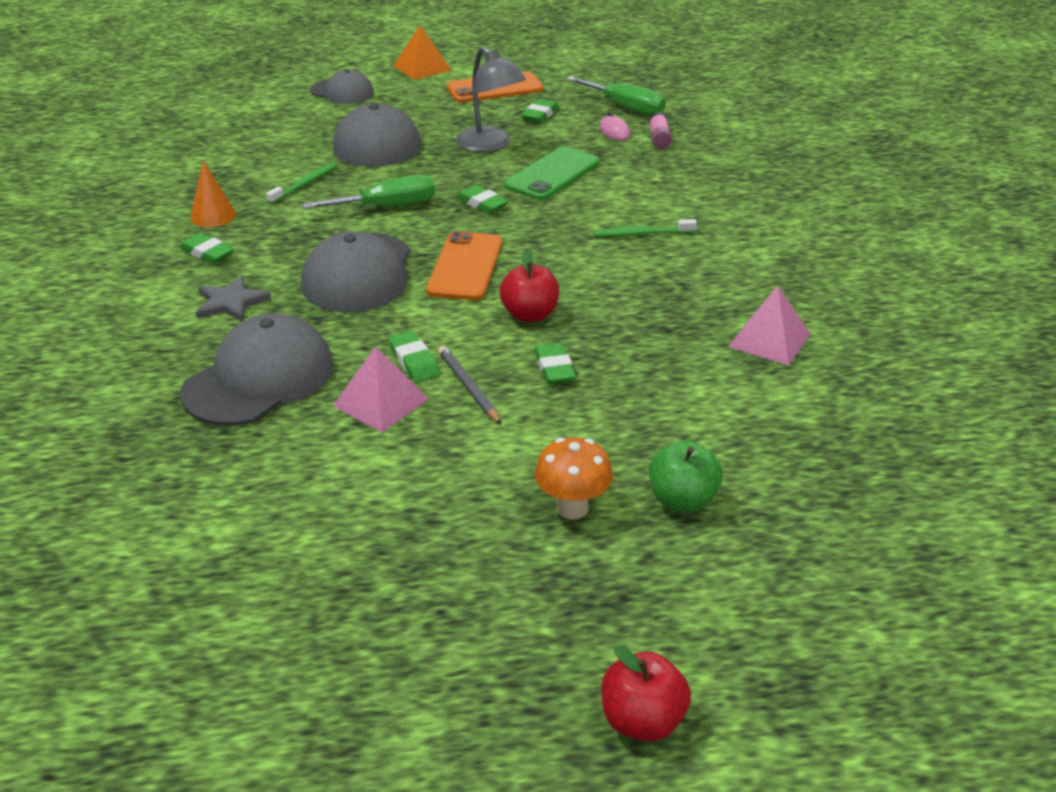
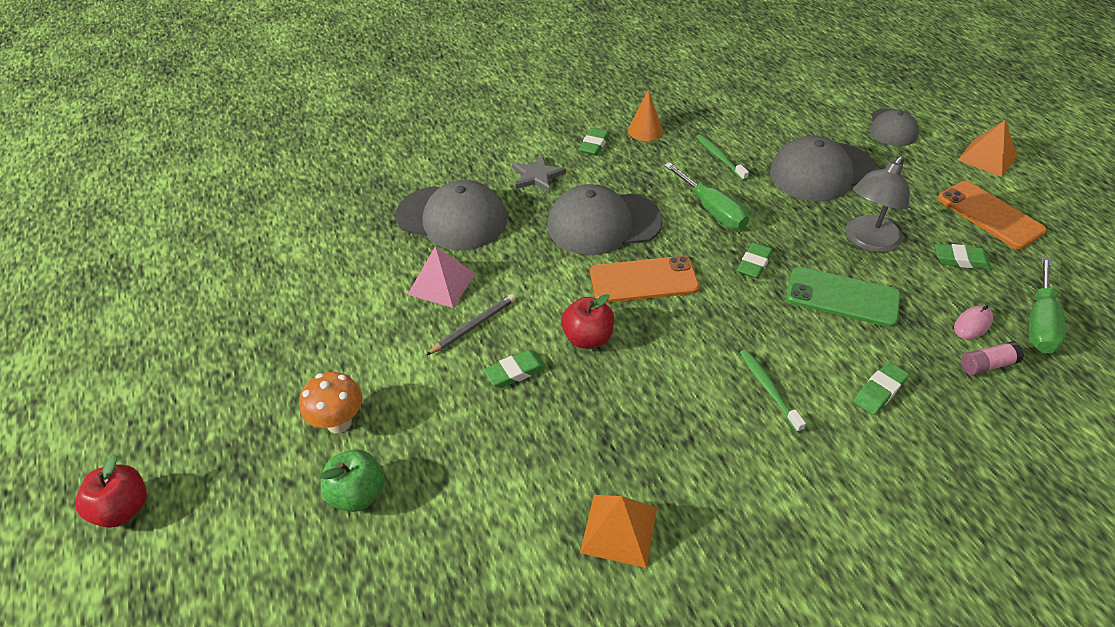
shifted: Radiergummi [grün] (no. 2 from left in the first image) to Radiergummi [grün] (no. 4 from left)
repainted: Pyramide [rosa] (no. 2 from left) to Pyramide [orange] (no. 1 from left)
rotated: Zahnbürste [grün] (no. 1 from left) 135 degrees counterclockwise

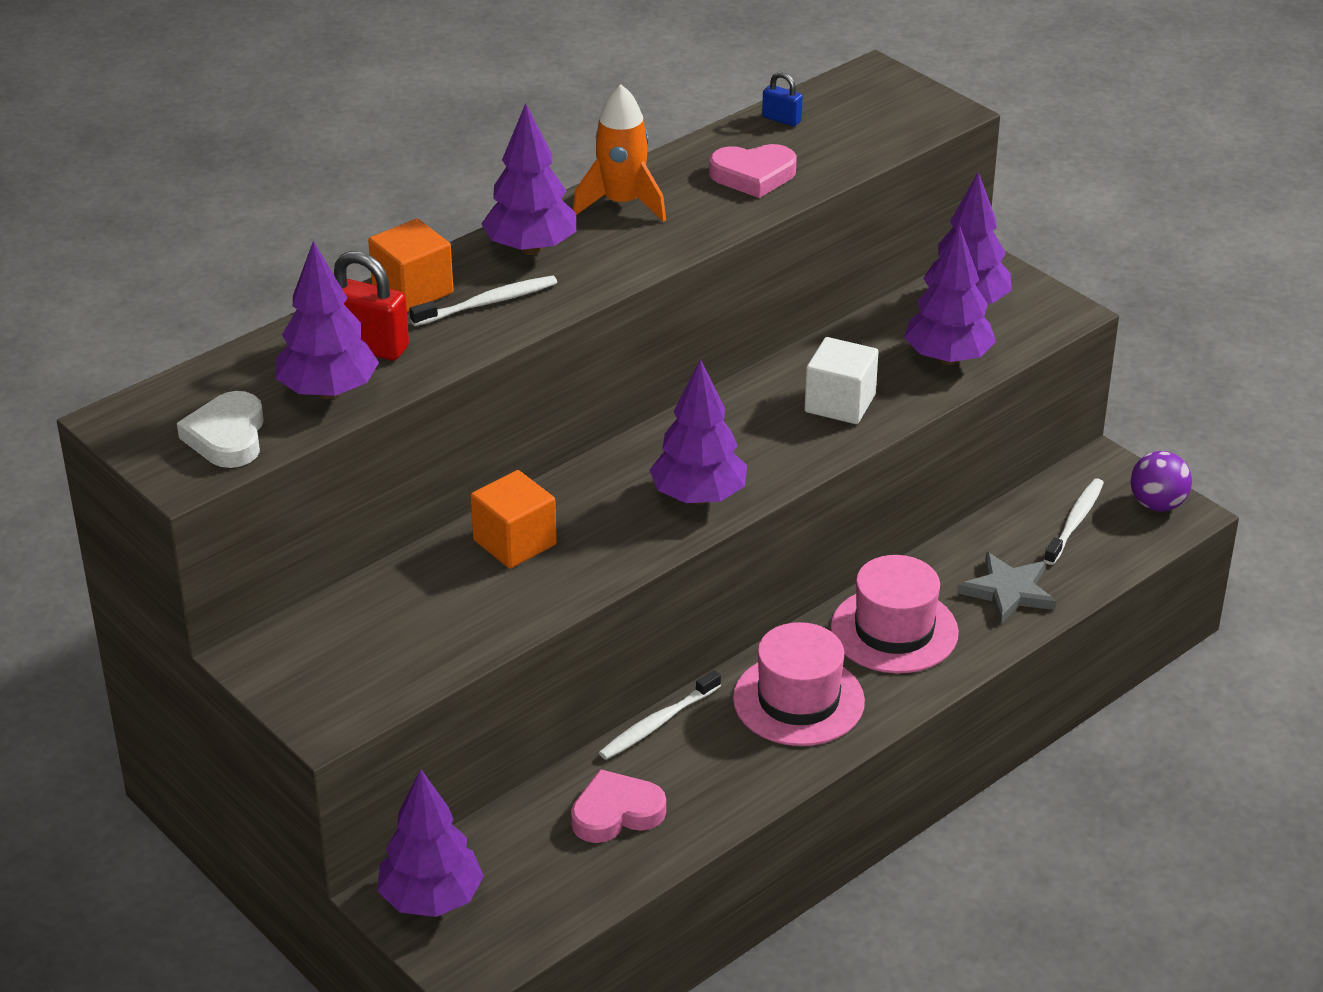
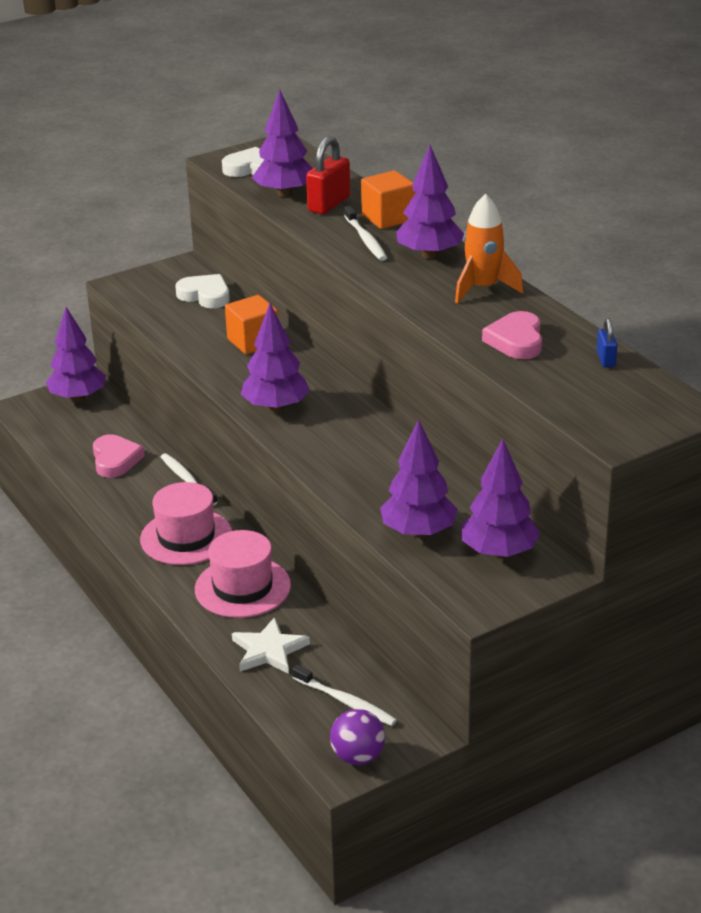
gone: Kubus [weiß]
new: Herz [weiß] (no. 1 from left)
repainted: Stern [grau] to Stern [weiß]
rotated: Vorhängeschloss [blau] 45 degrees counterclockwise

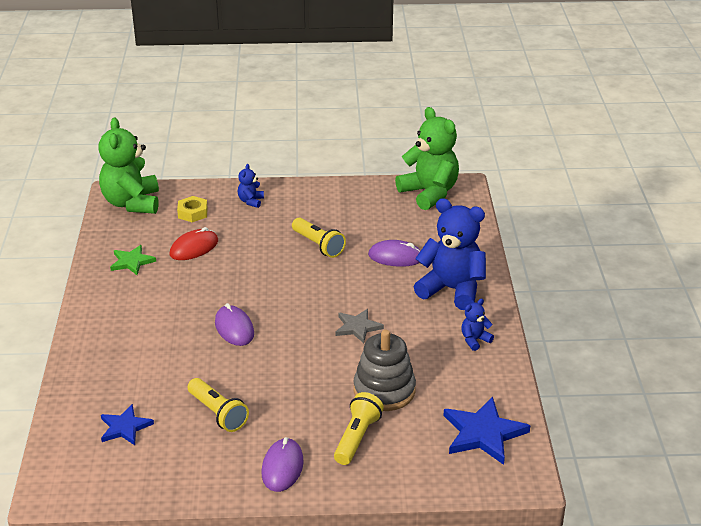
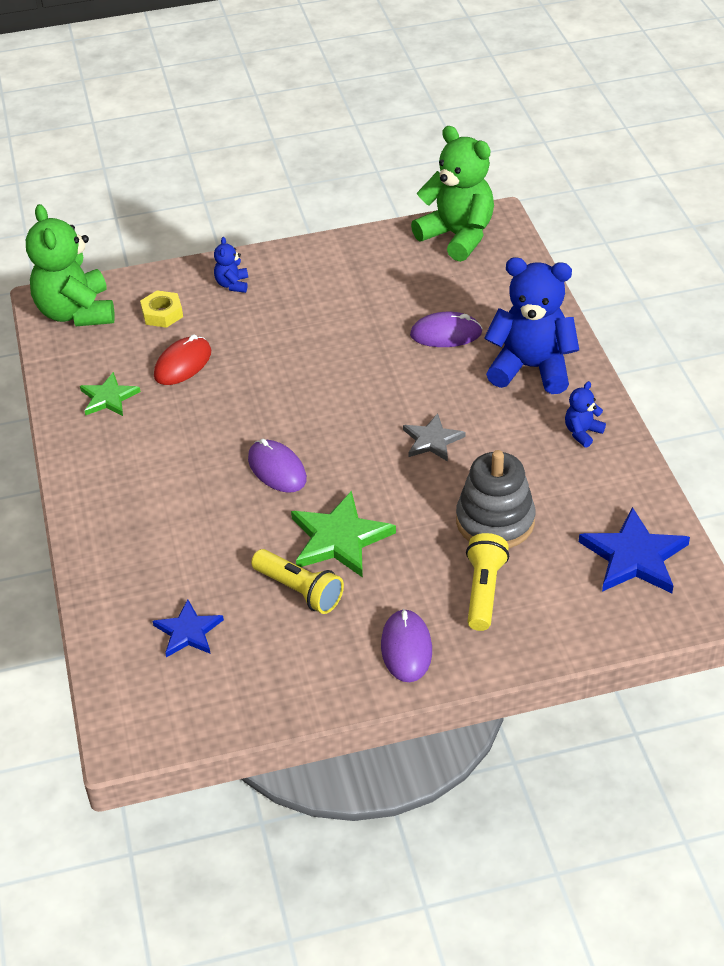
gone: Taschenlampe [gelb] (no. 2 from left)
new: Stern [grün] (no. 2 from left)

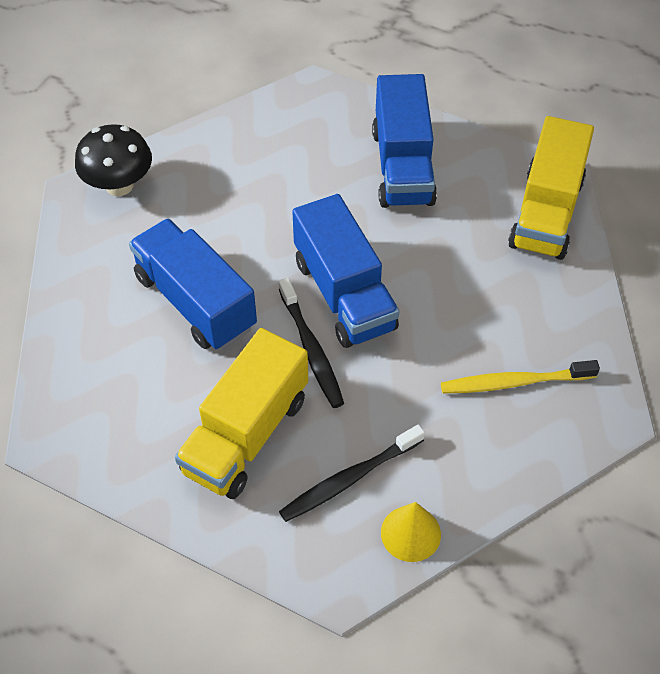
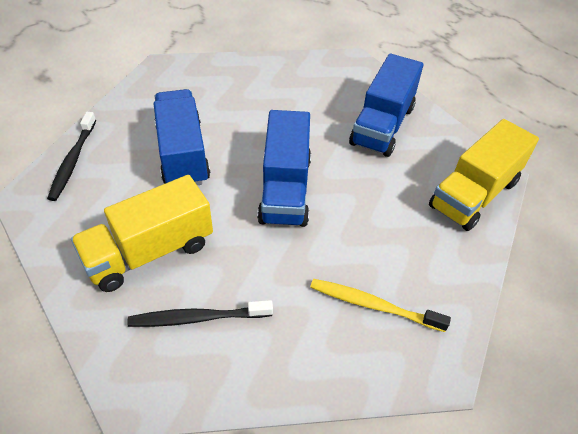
gone: Pilz [schwarz]; Kegel [gelb]
shifted: Zahnbürste [schwarz] (no. 1 from left)

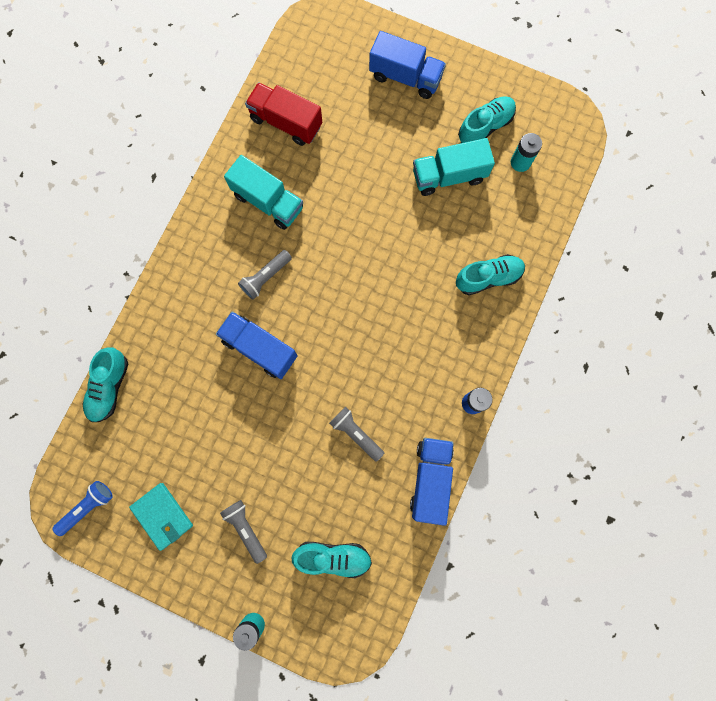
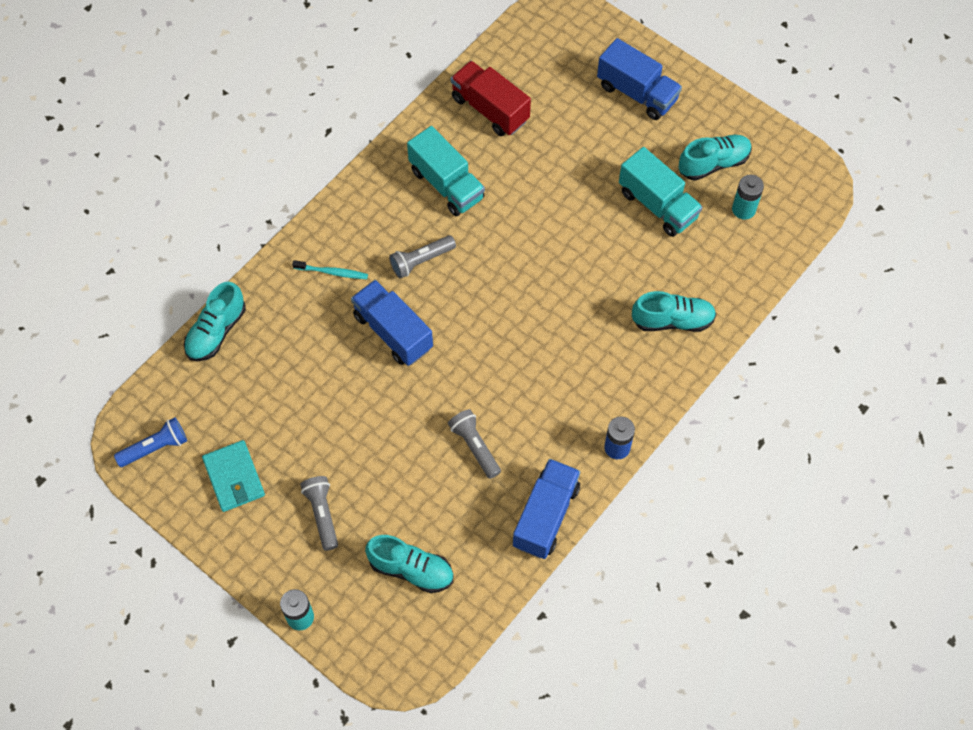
new: Zahnbürste [türkis]
rotated: Lastwagen [türkis] (no. 2 from left) 135 degrees counterclockwise

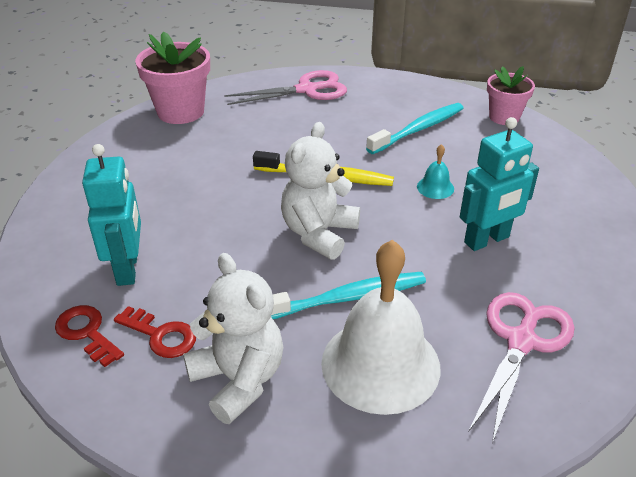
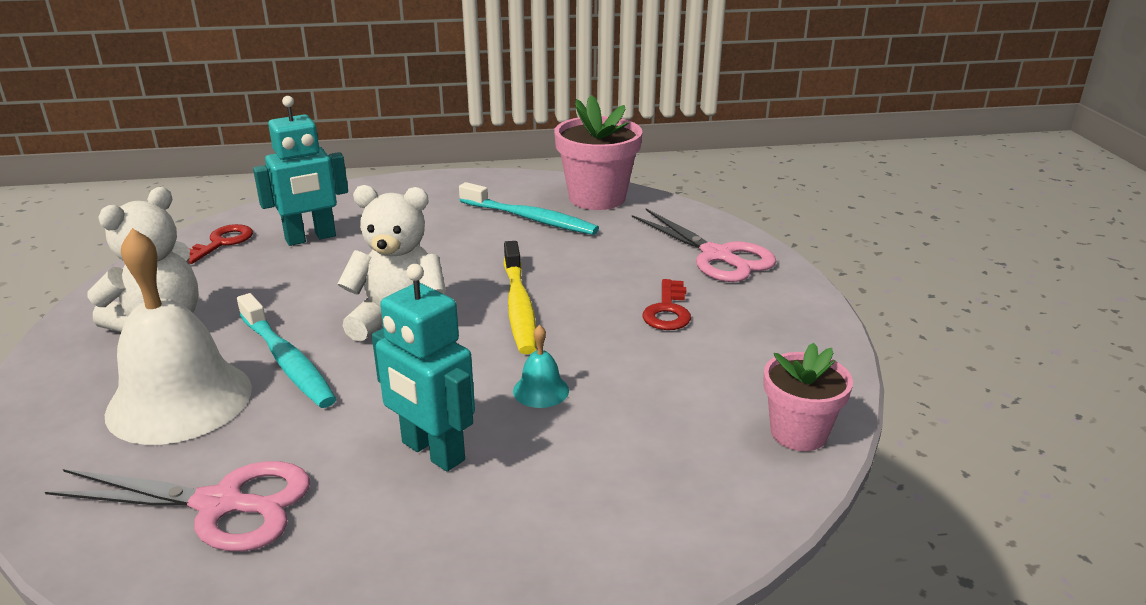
shifted: Schlüssel [rot] (no. 2 from left); Zahnbürste [türkis] (no. 2 from left)

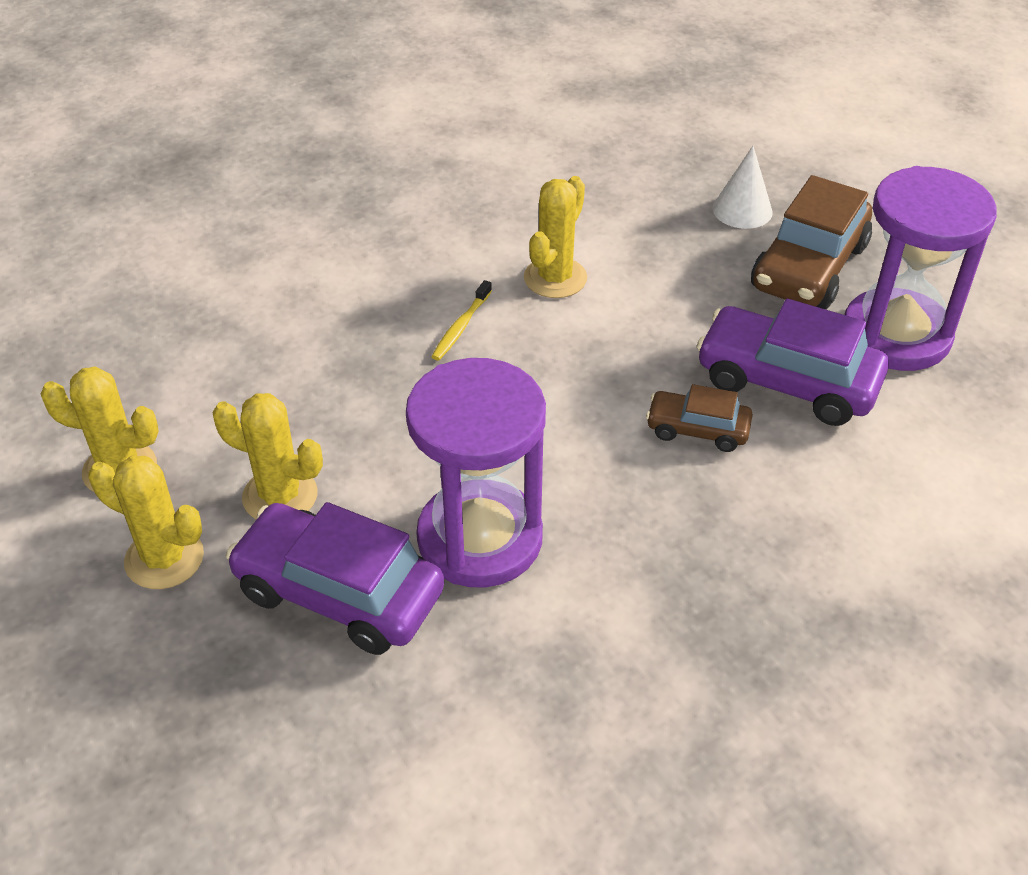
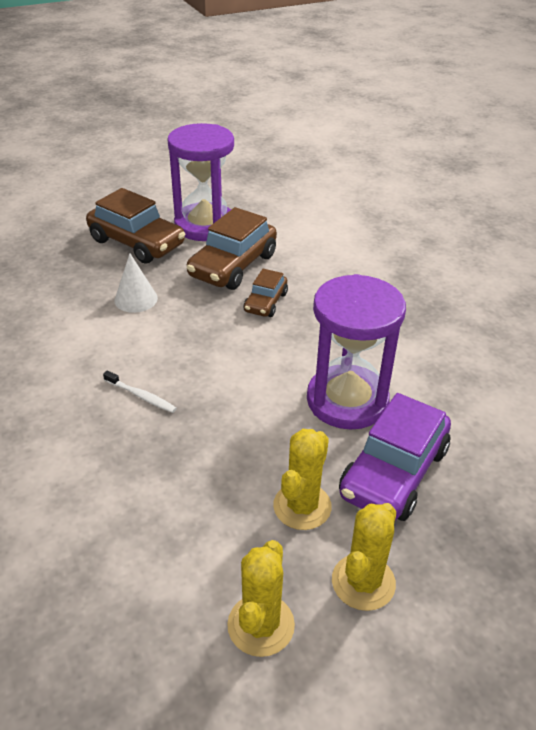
gone: Kaktus [gelb] (no. 4 from left)
shifted: Kegel [weiß]
repainted: Zahnbürste [gelb] to Zahnbürste [weiß]; Auto [lila] (no. 2 from left) to Auto [braun] (no. 2 from left)

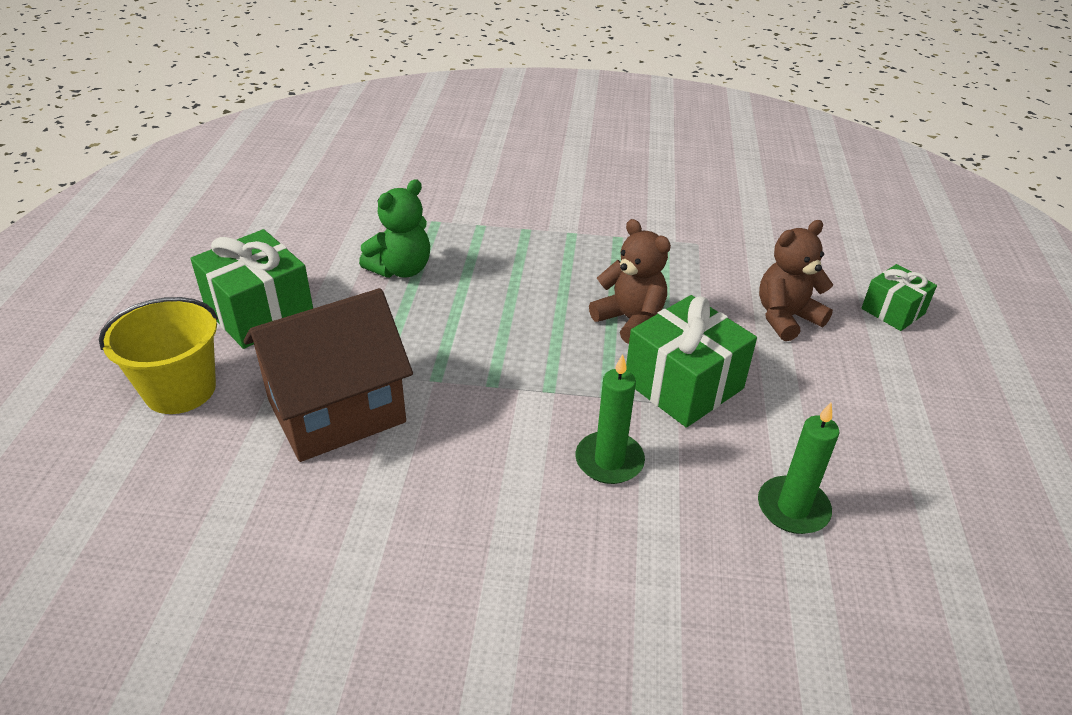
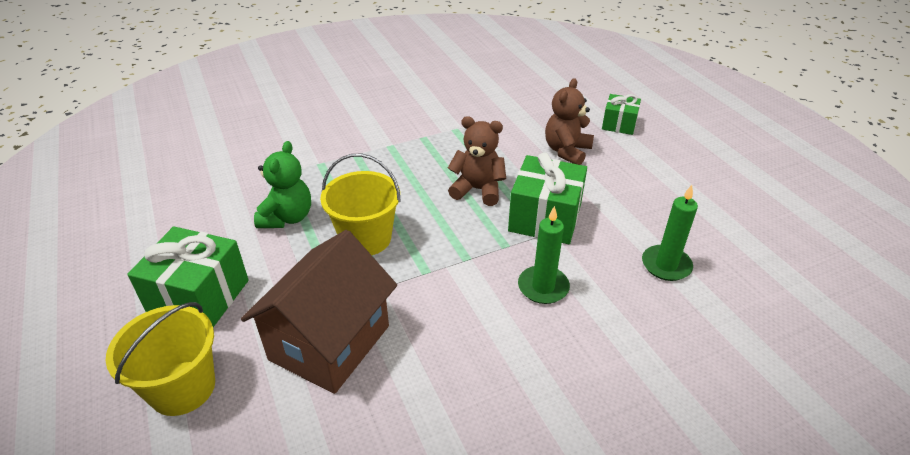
new: Eimer [gelb] (no. 2 from left)

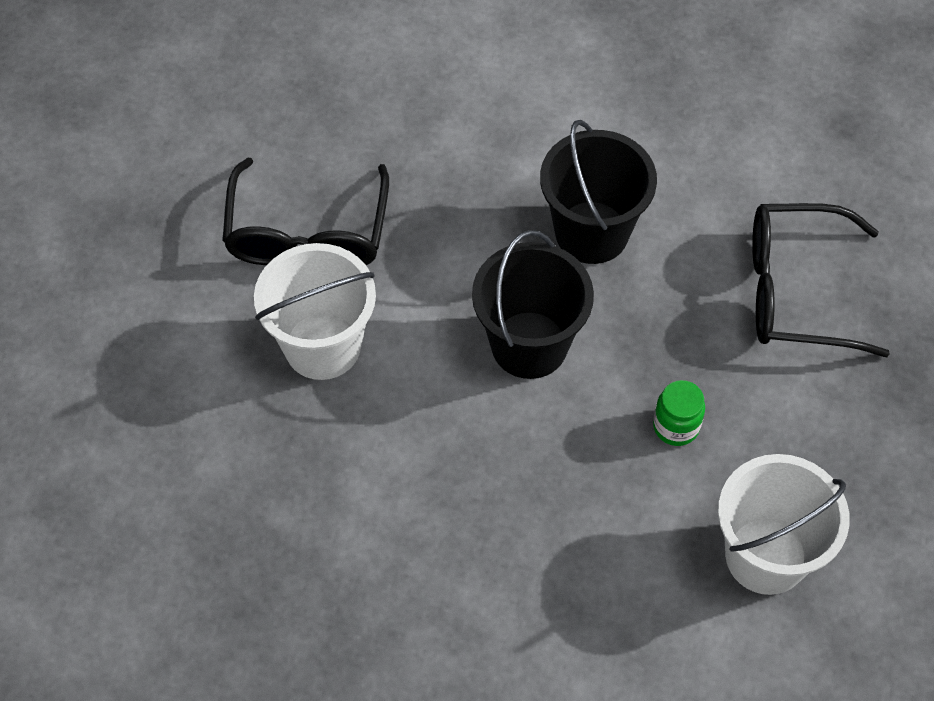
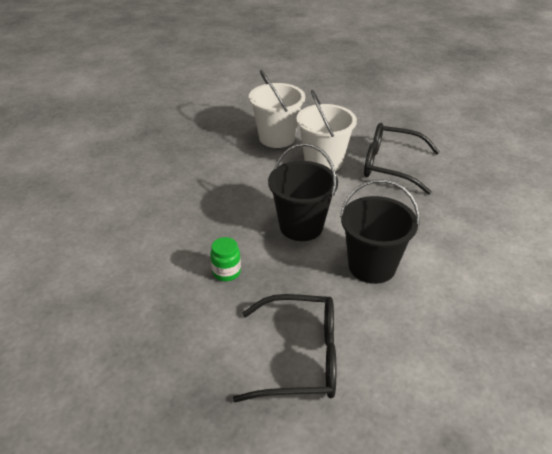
shifted: Eimer [weiß] (no. 2 from left in the first image) to Eimer [weiß] (no. 1 from left)
rotated: Brille [schwarz] (no. 2 from left in the first image) 75 degrees clockwise

